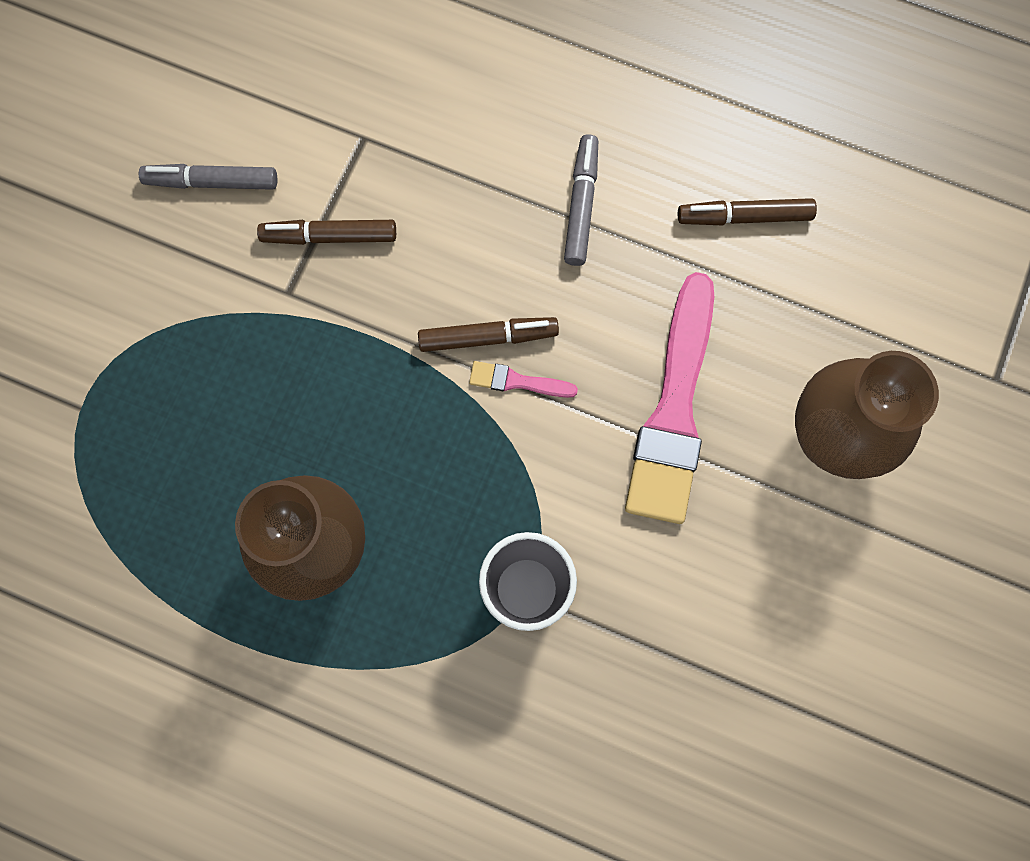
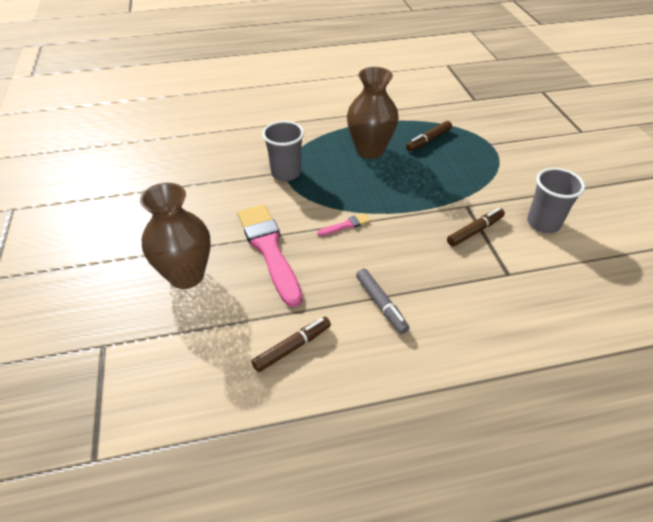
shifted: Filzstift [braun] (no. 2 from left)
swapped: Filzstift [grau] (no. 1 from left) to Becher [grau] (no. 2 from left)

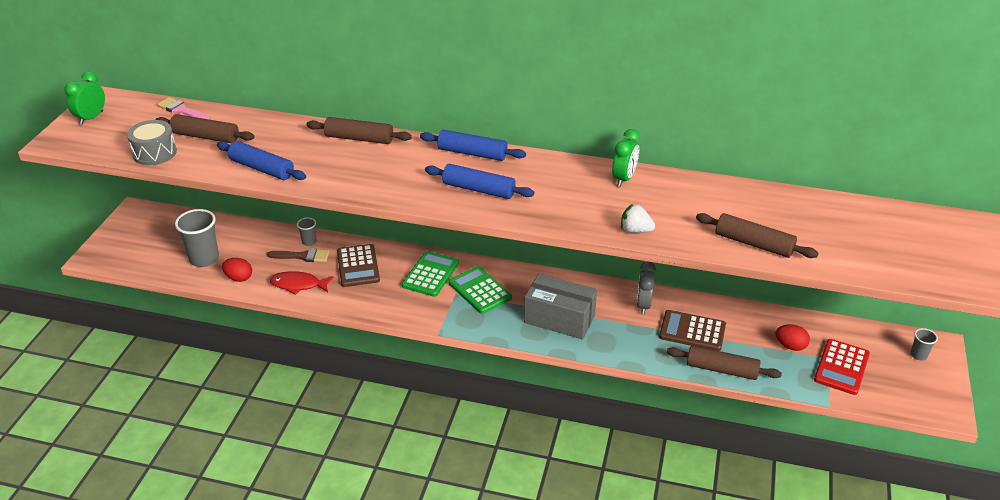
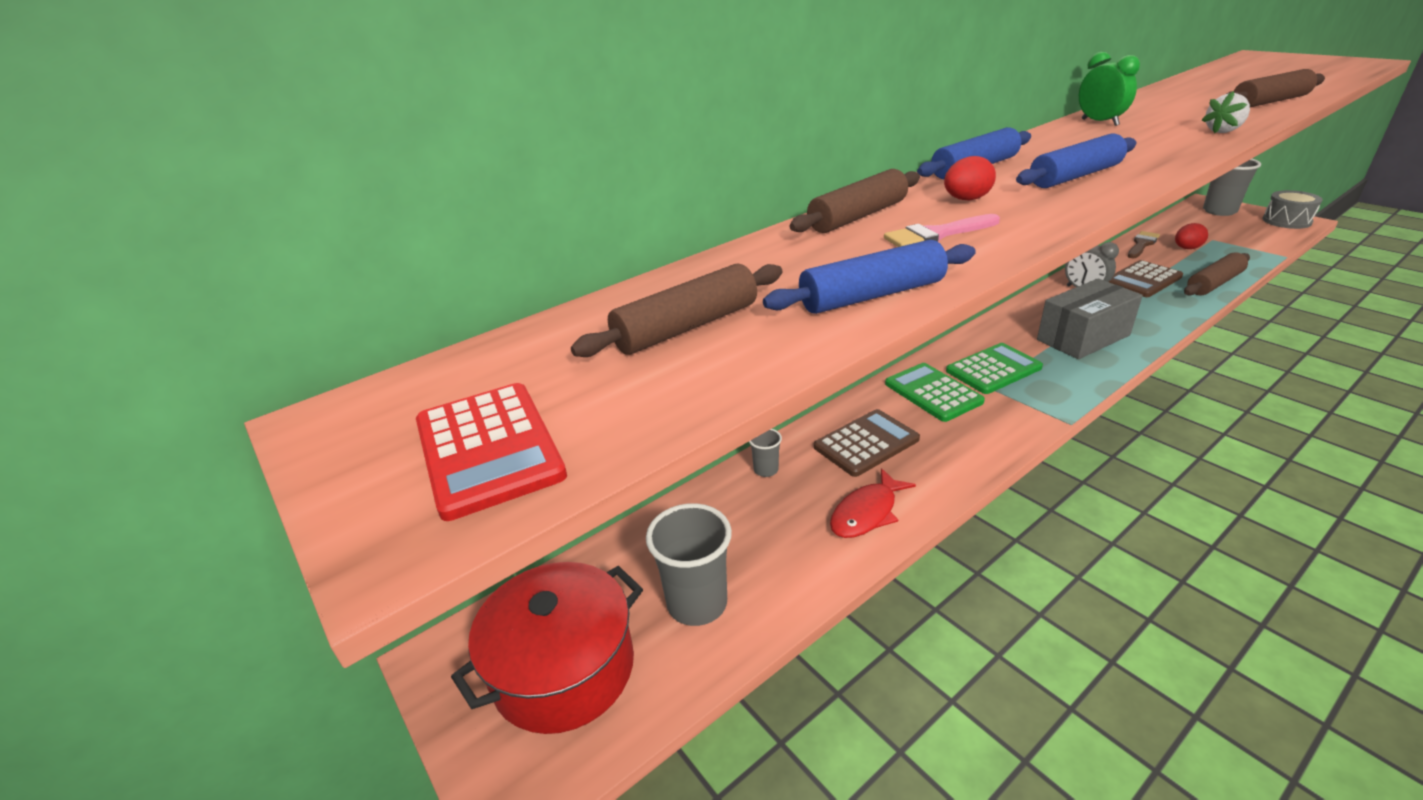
gone: Wecker [grün] (no. 1 from left)
new: Kochtopf [rot]
shifted: Trommel [grau]; Pinsel [rosa]; Ei [rot] (no. 1 from left); Pinsel [braun]; Taschenrechner [rot]
rotated: Taschenrechner [braun] (no. 1 from left) 60 degrees counterclockwise; Taschenrechner [grün] (no. 2 from left) 150 degrees clockwise
scaled: Becher [grau] (no. 3 from left) x1.98

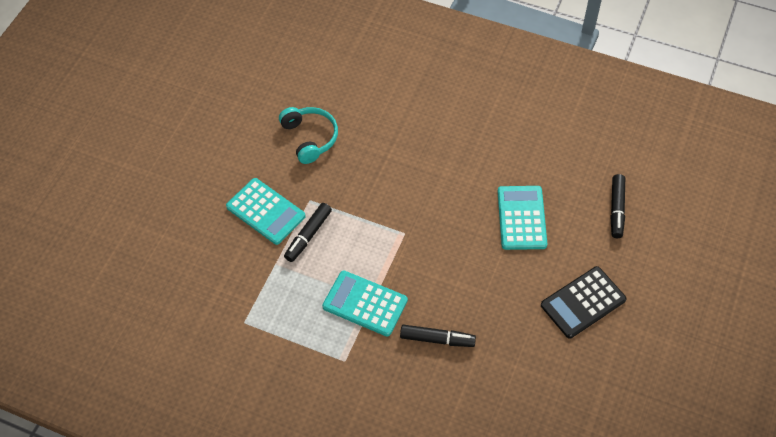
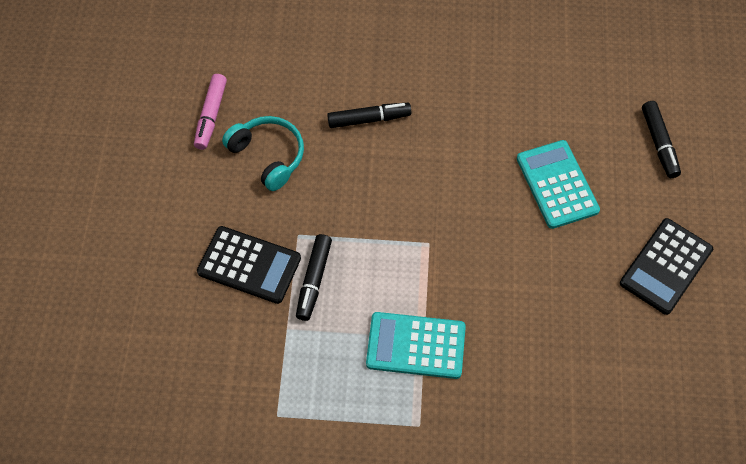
new: Filzstift [rosa]
shifted: Filzstift [schwarz] (no. 2 from left)
repainted: Taschenrechner [türkis] (no. 1 from left) to Taschenrechner [schwarz] (no. 1 from left)

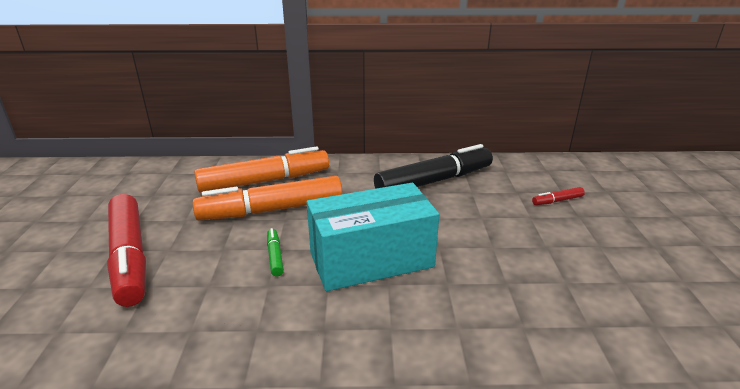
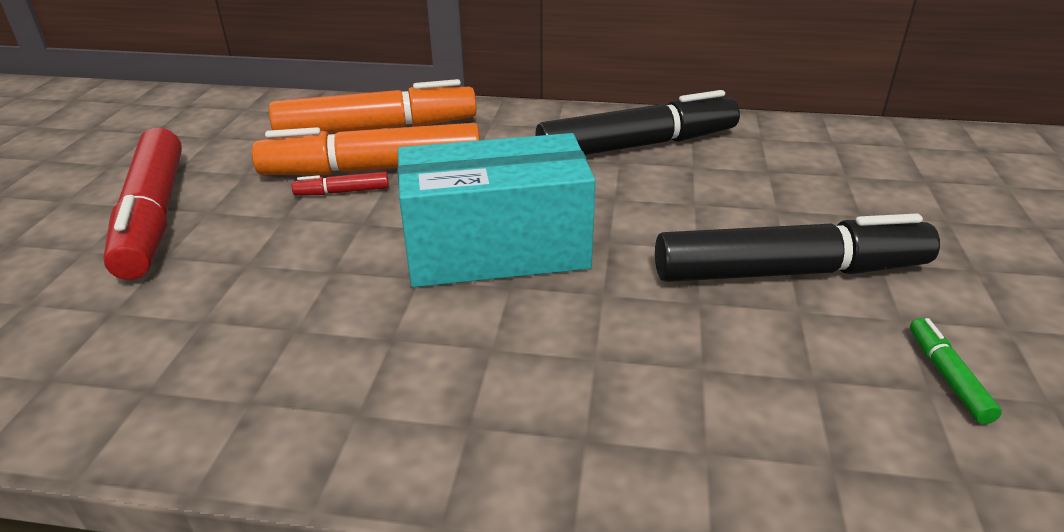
new: Filzstift [schwarz] (no. 2 from left)
shifted: Filzstift [grün]; Filzstift [rot] (no. 2 from left)

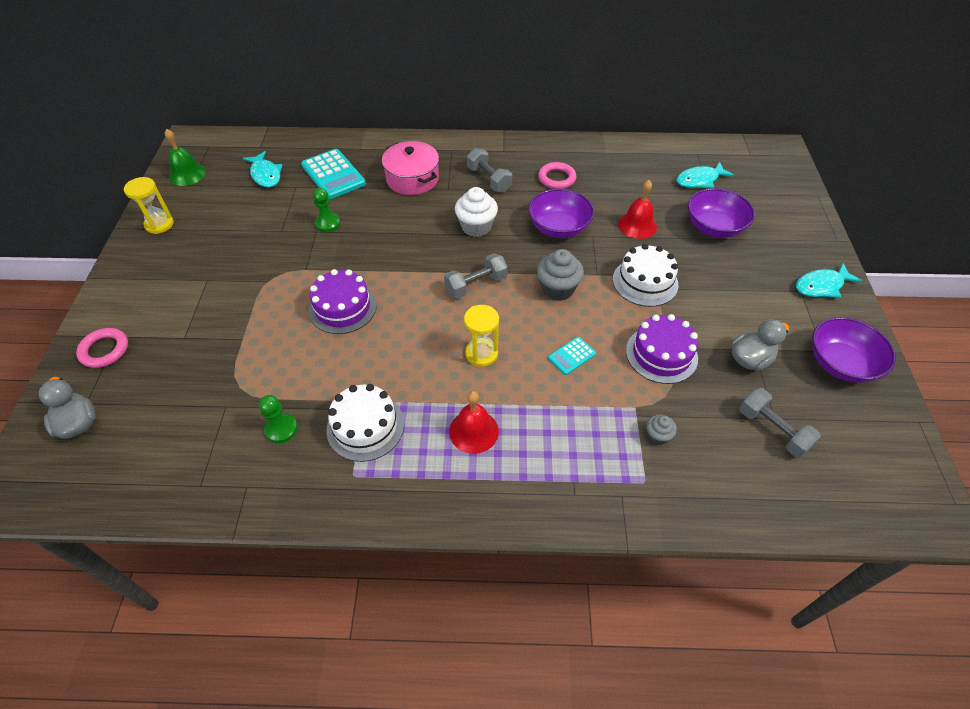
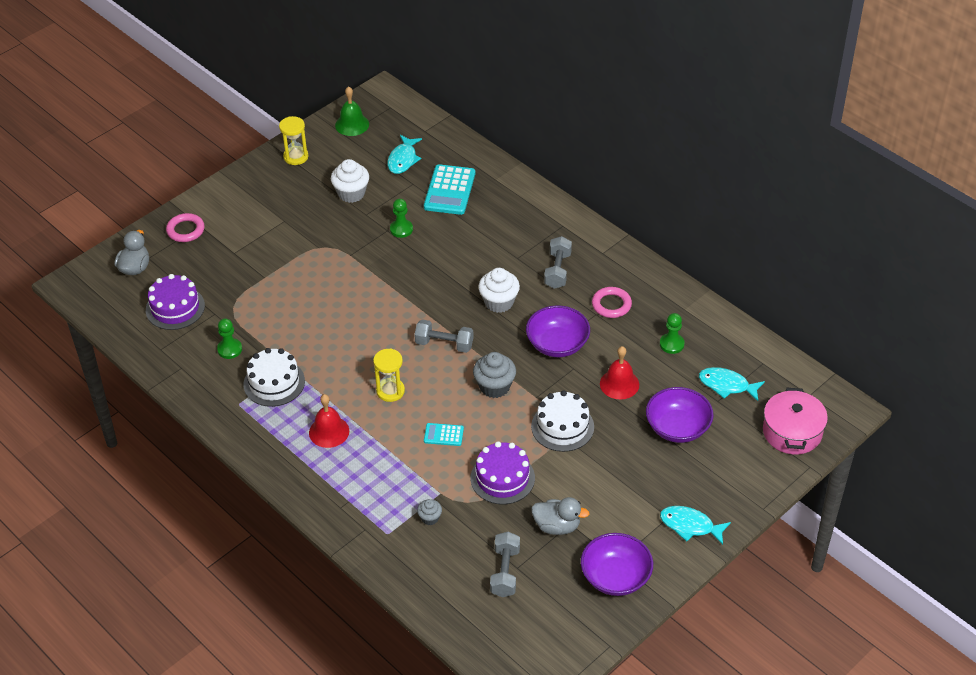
new: Muffin [weiß] (no. 1 from left); Bauer [grün] (no. 3 from left)
shifted: Kuchen [lila] (no. 1 from left); Kochtopf [rosa]

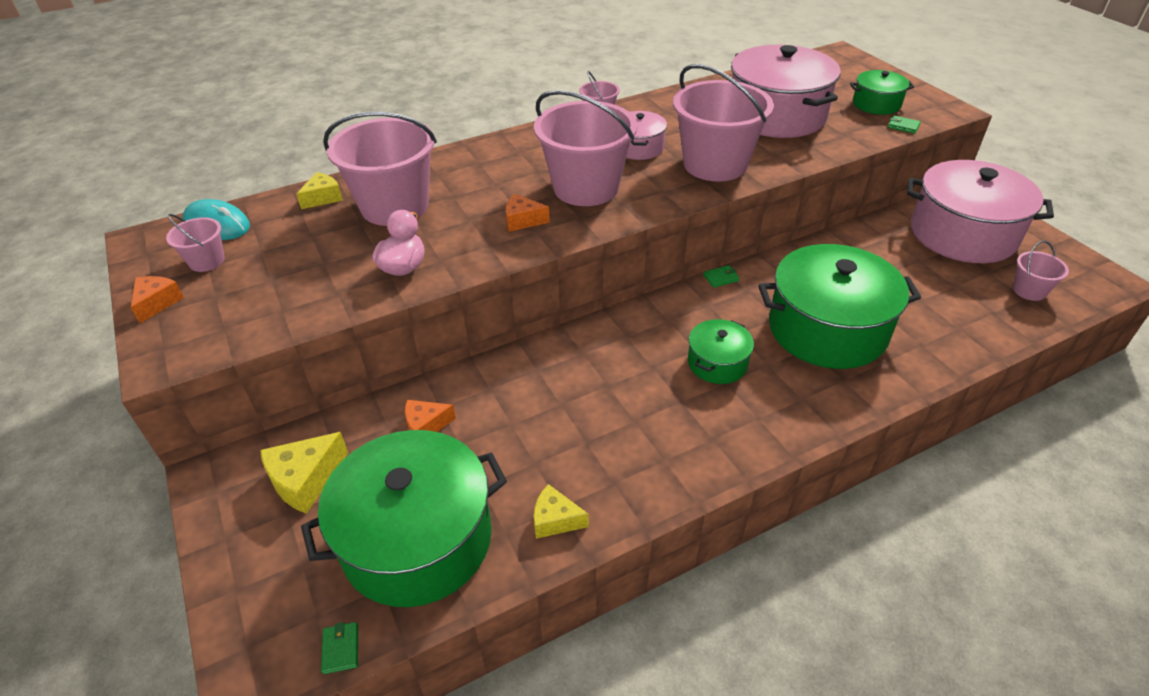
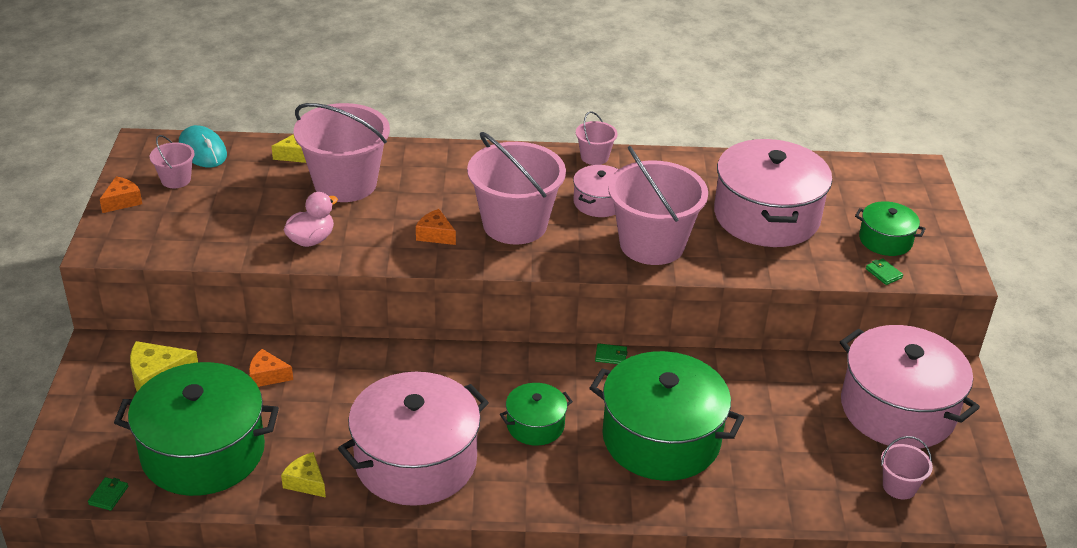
new: Kochtopf [rosa] (no. 1 from left)

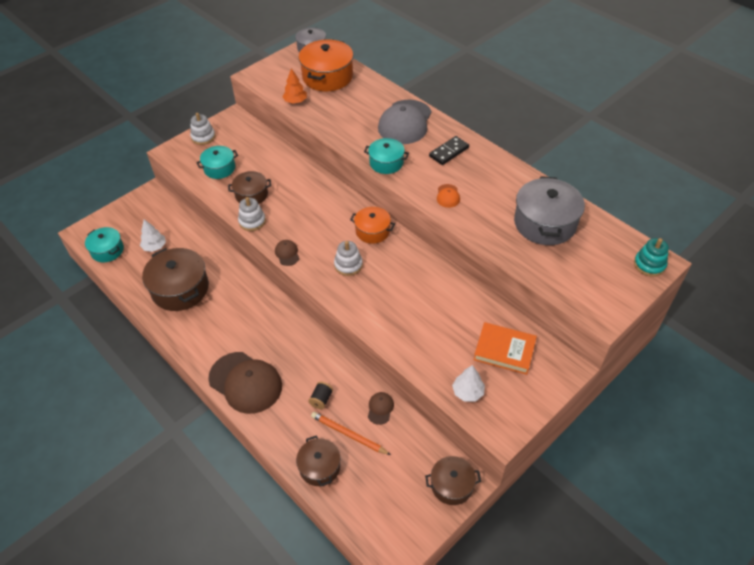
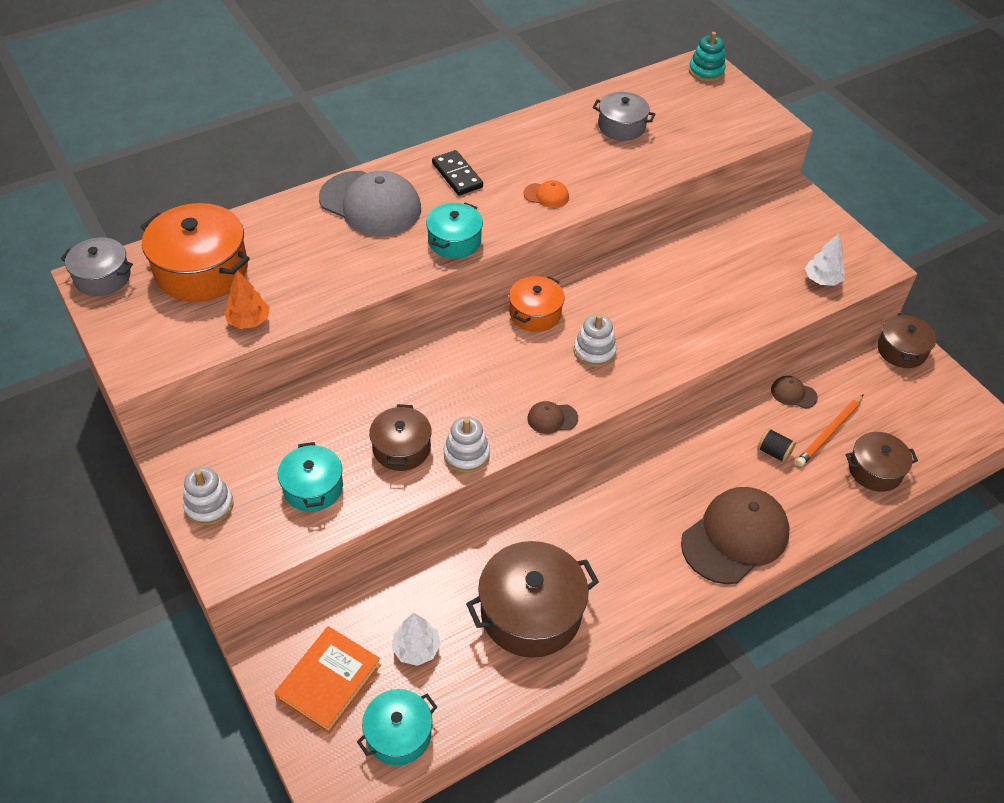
shifted: Buch [orange]
scaled: Kochtopf [grau] (no. 2 from left) x0.59

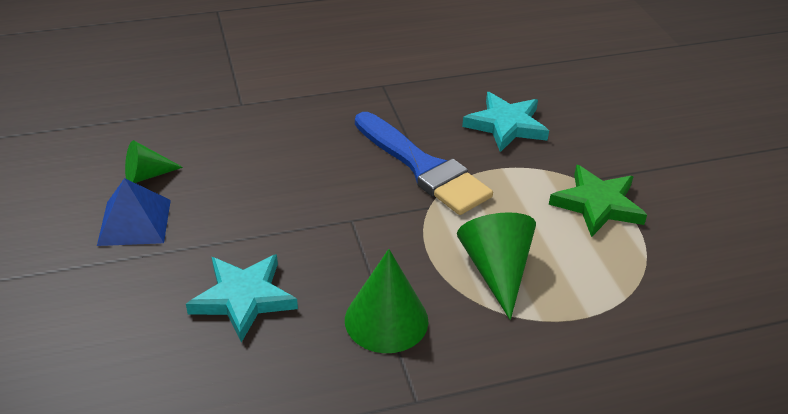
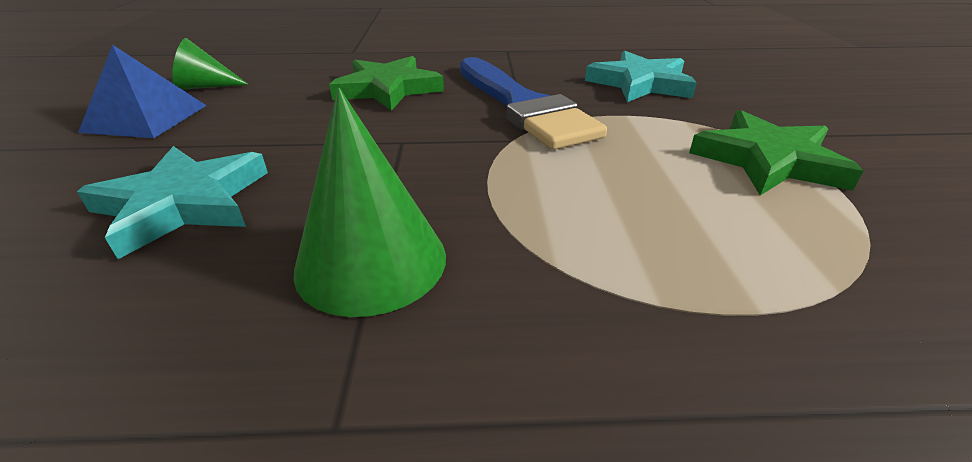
gone: Kegel [grün] (no. 3 from left)
new: Stern [grün] (no. 1 from left)

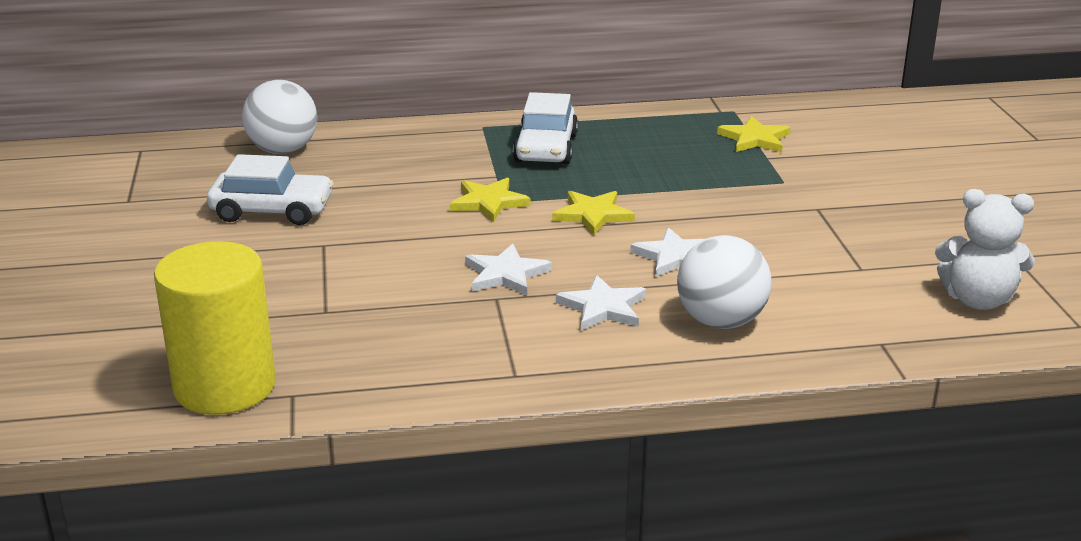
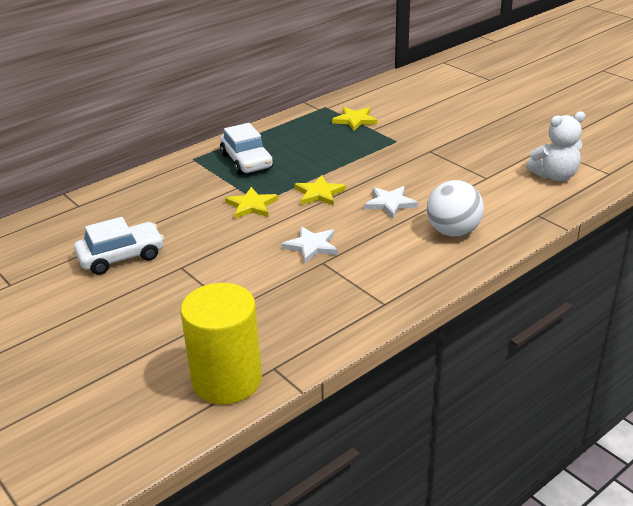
gone: Ball [weiß] (no. 1 from left); Stern [weiß] (no. 2 from left)

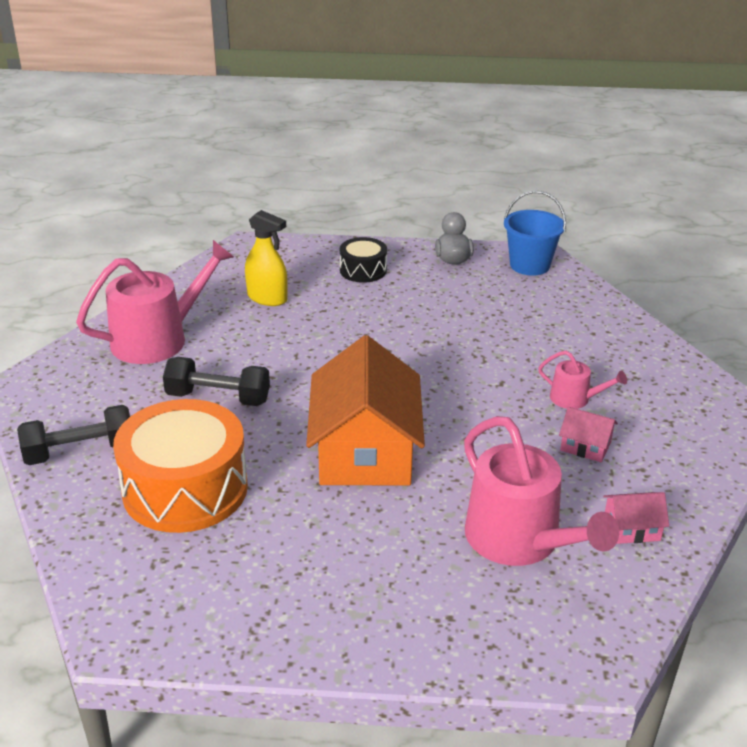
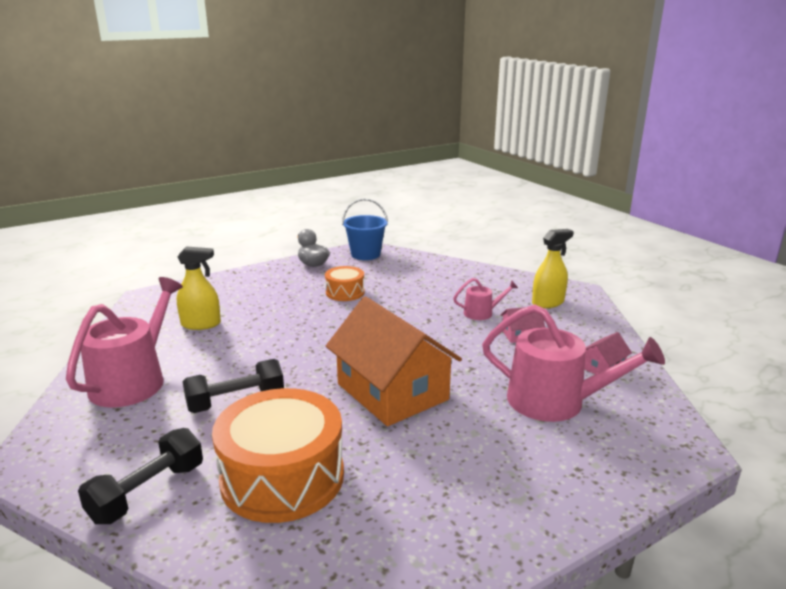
gone: Trommel [schwarz]
new: Trommel [orange] (no. 2 from left); Sprühflasche [gelb] (no. 2 from left)

